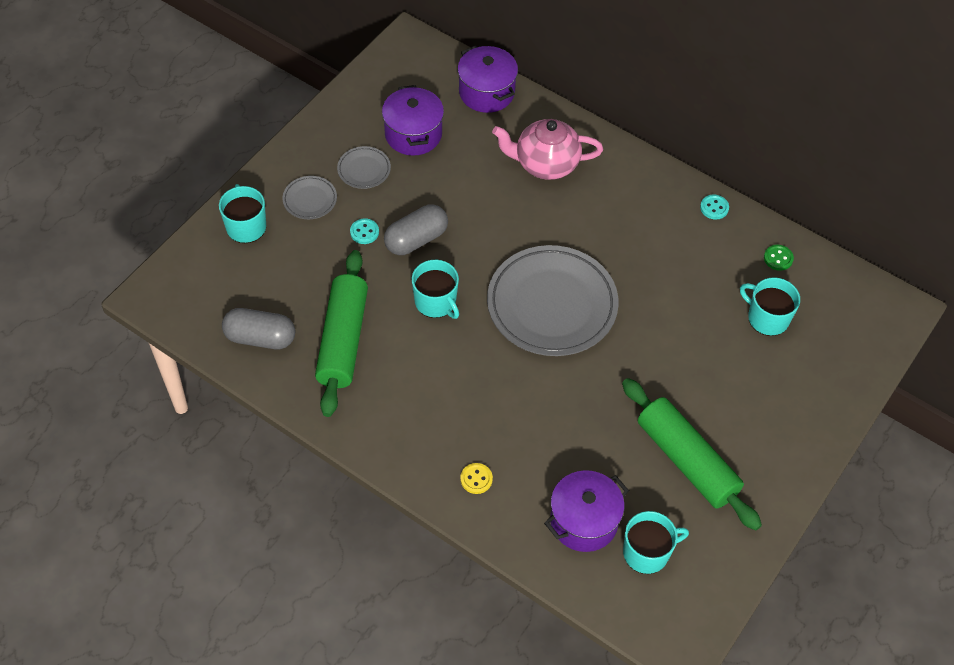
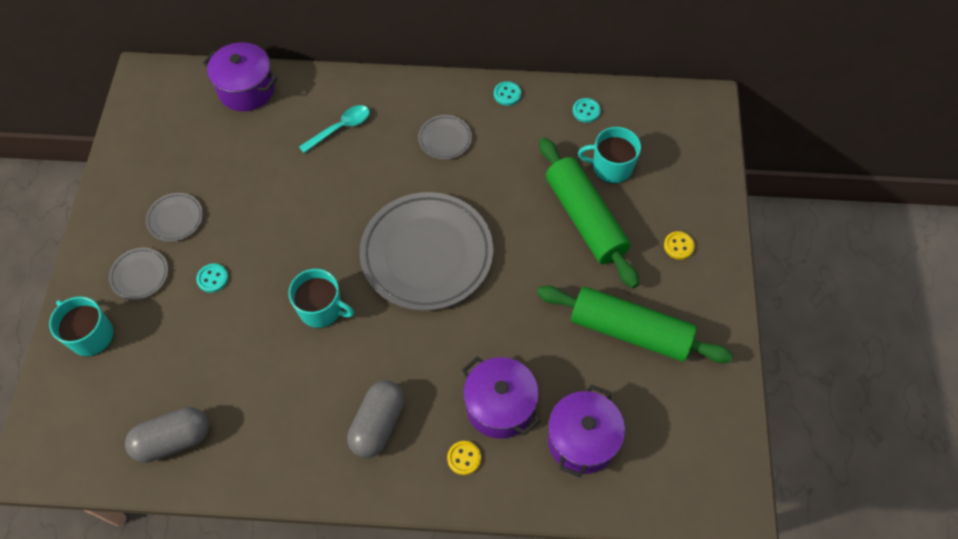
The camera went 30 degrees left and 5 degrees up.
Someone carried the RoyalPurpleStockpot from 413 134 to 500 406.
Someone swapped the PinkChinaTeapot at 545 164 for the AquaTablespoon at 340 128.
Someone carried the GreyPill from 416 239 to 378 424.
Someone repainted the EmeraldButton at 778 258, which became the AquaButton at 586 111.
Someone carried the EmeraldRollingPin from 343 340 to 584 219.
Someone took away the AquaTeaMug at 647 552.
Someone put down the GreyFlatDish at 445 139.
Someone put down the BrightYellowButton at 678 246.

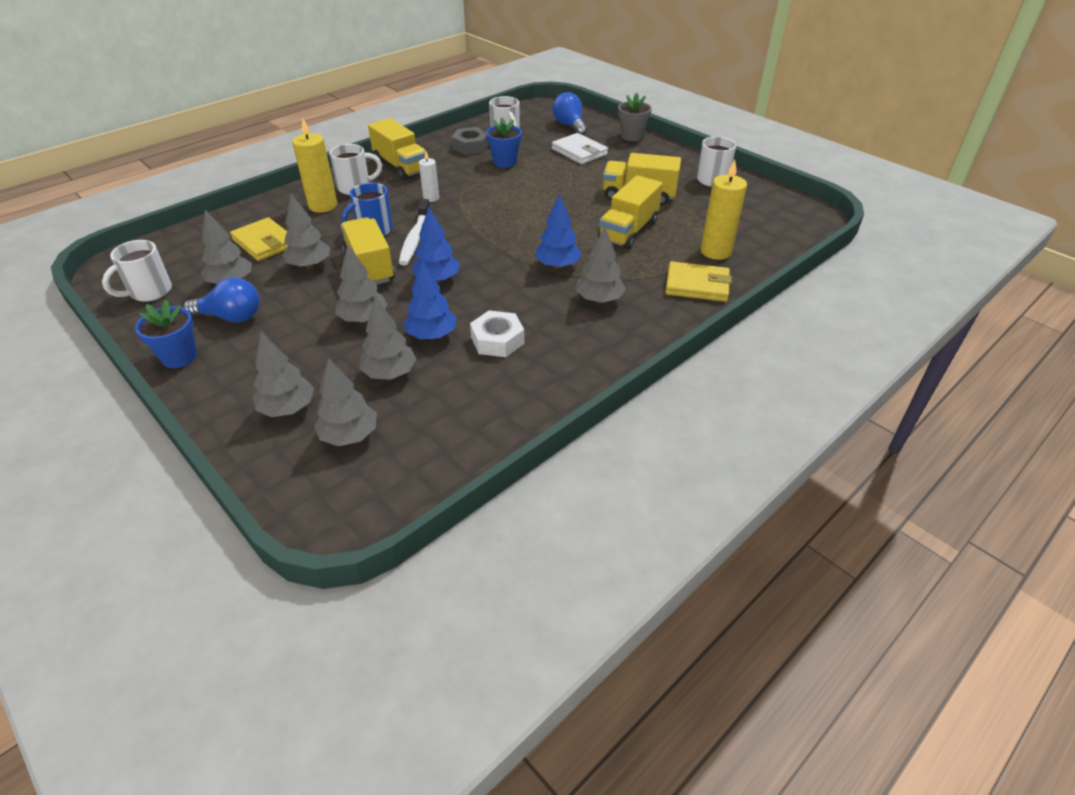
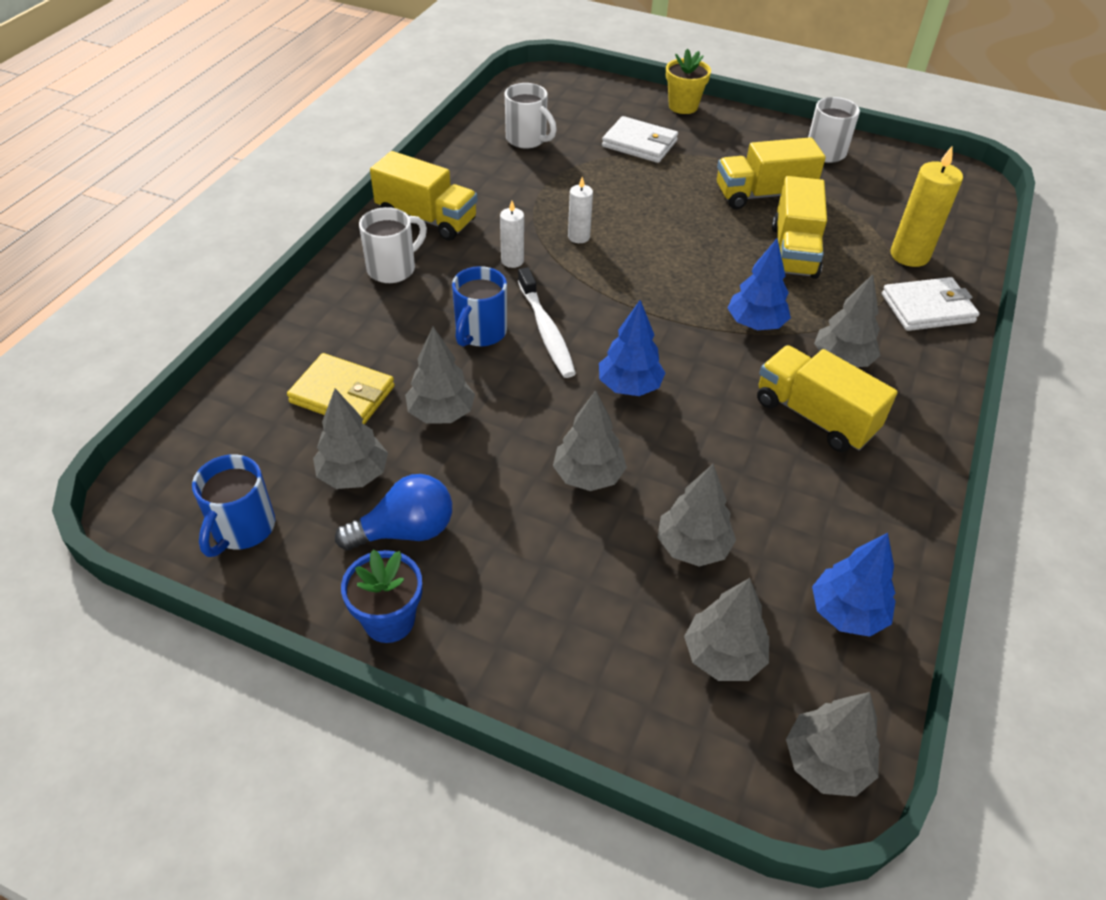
The camera went 25 degrees left and 5 degrees up.
Someone took away the CobaltBulb at 569 126.
Someone repainted the GreyFlowerPot at 632 136, which became the BrightYellowFlowerPot at 683 106.
Someone took away the CobaltFlowerPot at 505 162.
Someone took away the BrightYellowPillarCandle at 323 206.
Someone took away the GreyHexagonNut at 471 146.
Someone carried the BrightYellowLorry from 369 267 to 814 416.
Someone repainted the WhiteTeaMug at 149 292, which became the CobaltTeaMug at 242 529.
Someone carried the CobaltToyTree from 432 335 to 847 613.
Someone repainted the BrightYellowBillfold at 697 285, which became the WhiteBillfold at 927 308.
Someone took away the WhiteHexagonNut at 497 340.
Someone carried the GreyToyTree from 288 409 to 826 762.
Someone put down the WhitePillarCandle at 578 237.

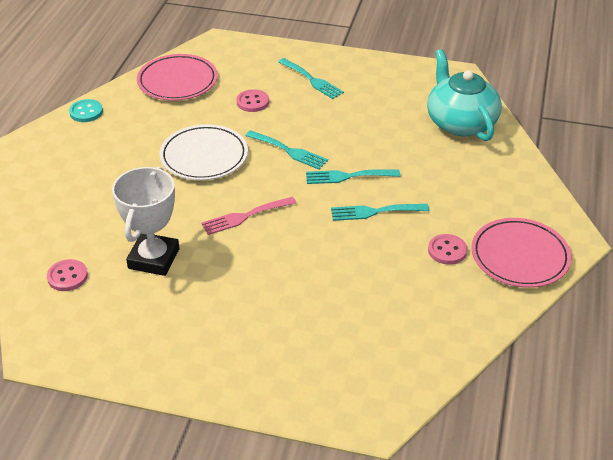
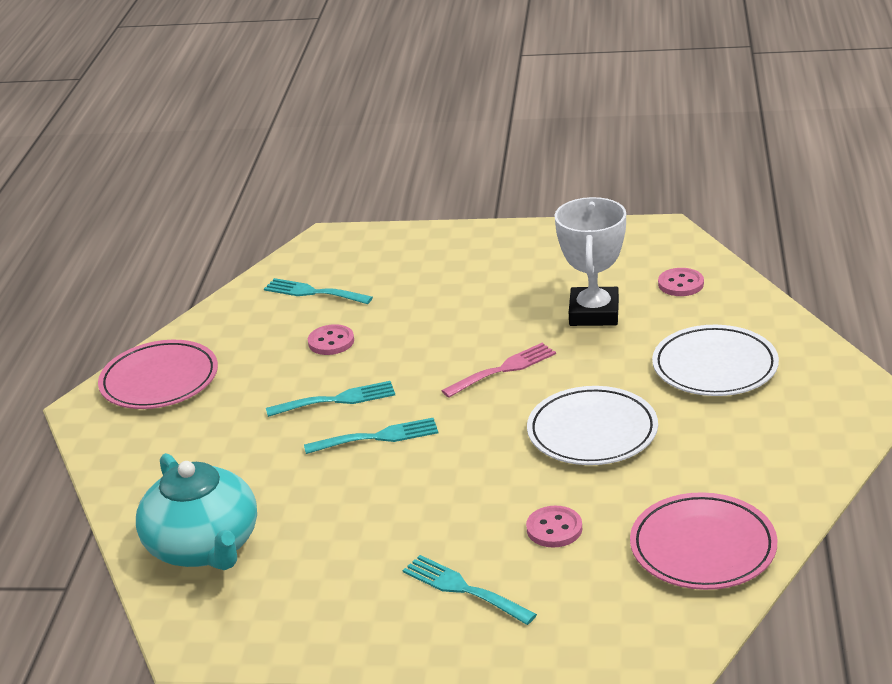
The camera went 175 degrees right and 10 degrees down.
Someone took away the AquaButton at 86 112.
Someone carried the AquaDinnerFork from 289 151 to 313 292.
Someone carried the PinkButton from 447 250 to 331 342.
Someone put down the WhiteFlatDish at 715 366.

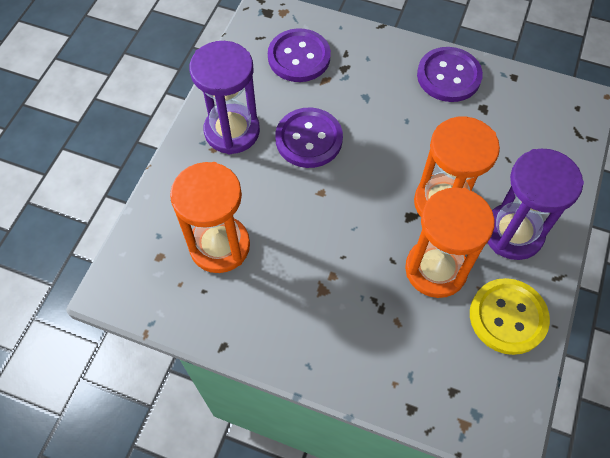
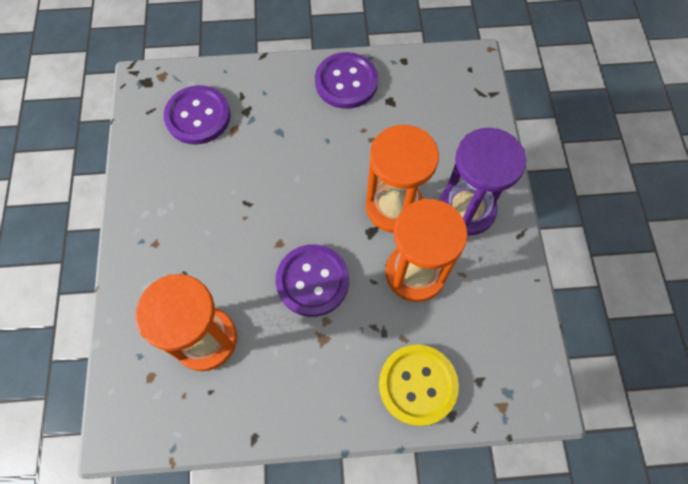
The camera went 25 degrees left and 5 degrees up.
Someone took away the RoyalPurpleSandglass at 232 131.
Someone carried the RoyalPurpleButton from 309 139 to 312 281.
Someone carried the BrightYellowButton from 508 317 to 417 385.

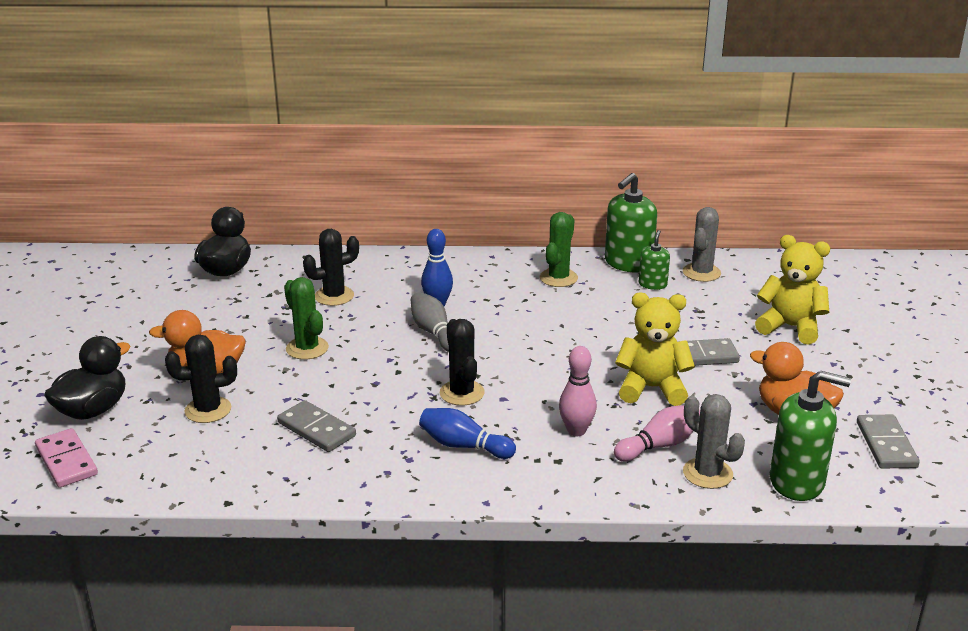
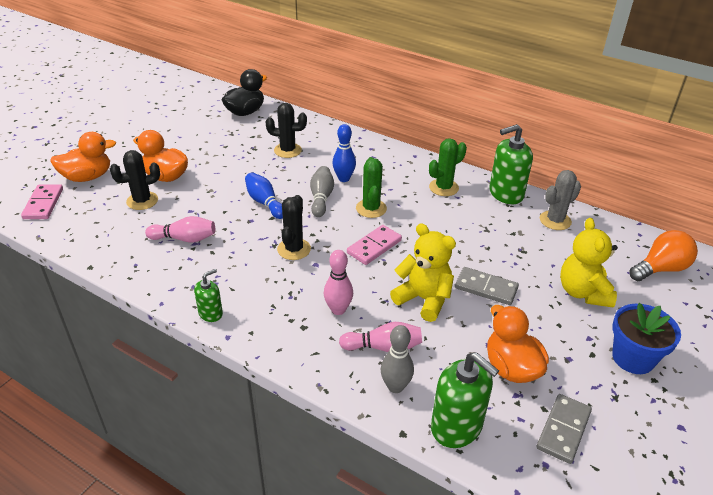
The camera went 30 degrees right and 10 degrees up.
Someone carried the EmeraldSoapDispenser from 652 284 to 210 313.
Someone rotated the BrightYellowStuffedBear at 790 327 by 150 degrees counterclockwise.
Someone carried the EmeraldCactus from 307 348 to 371 208.
Someone rotated the BlackCactus at 208 410 by 45 degrees counterclockwise.
Someone repainted the BlackToyDuck at 93 410, which became the BrightOrangeToyDuck at 87 177.
Someone swapped the GreyCactus at 707 473 for the GreyBowlingPin at 395 386.
Someone swapped the GreyDomino at 316 429 for the PinkBowlingPin at 184 239.
Someone carried the CobaltBowlingPin from 463 446 to 265 203.
Someone put down the PinkDomino at 374 246.
Someone put down the BrightOrangeBulb at 660 269.
Someone put down the CobaltFlowerPot at 633 358.

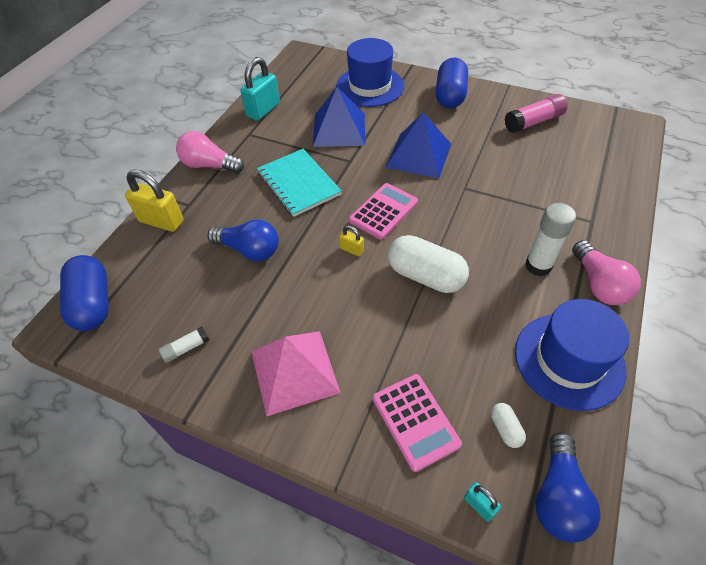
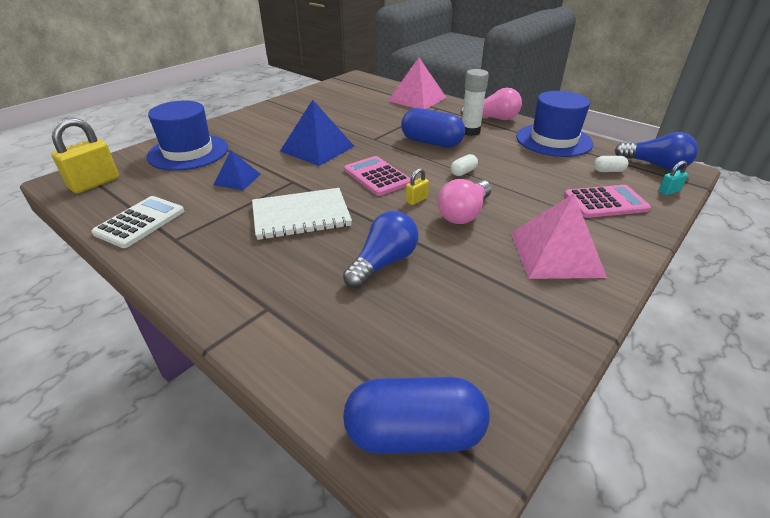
The camera went 75 degrees left and 15 degrees down.
Someone swapped the AquaPadlock at 263 110 for the WhiteCalculator at 140 222.
Someone carried the CobaltPill from 450 96 to 431 143.
Someone scaled the CobaltPyramidShape at 339 129 by 0.57.
Someone took away the PinkGlue at 533 122.
Someone carried the PinkBulb from 209 165 to 464 214.
Someone repainted the AquaNotepad at 298 184, which became the WhiteNotepad at 301 216.
Someone carried the BrightYellowPadlock from 161 221 to 94 183.
Someone scaled the WhitePill at 425 276 by 0.45.
Someone took away the WhiteGlue at 186 348.
Someone put down the PinkPyramidShape at 417 99.

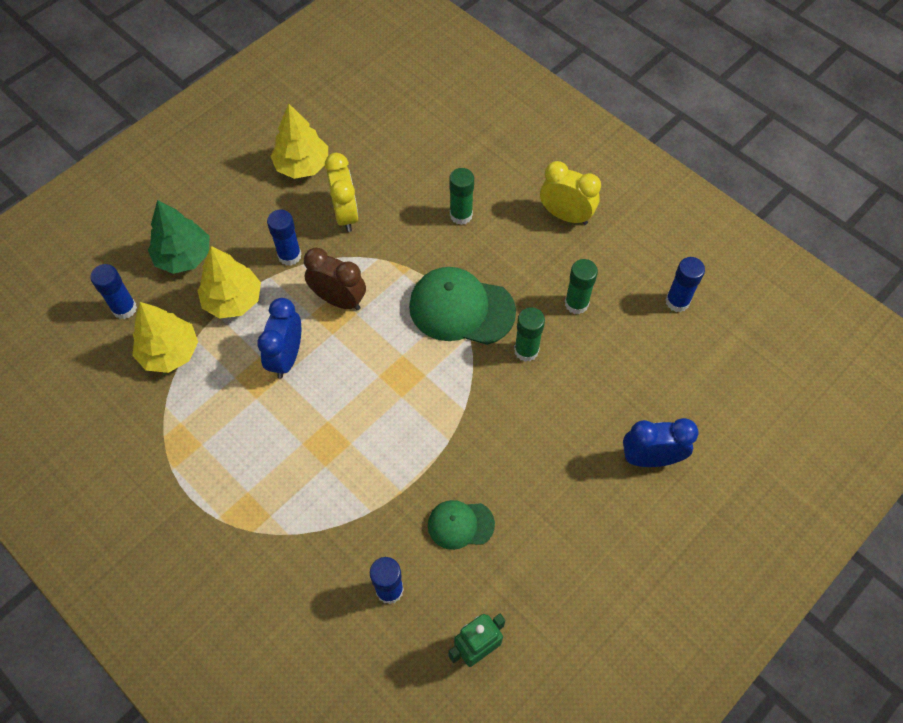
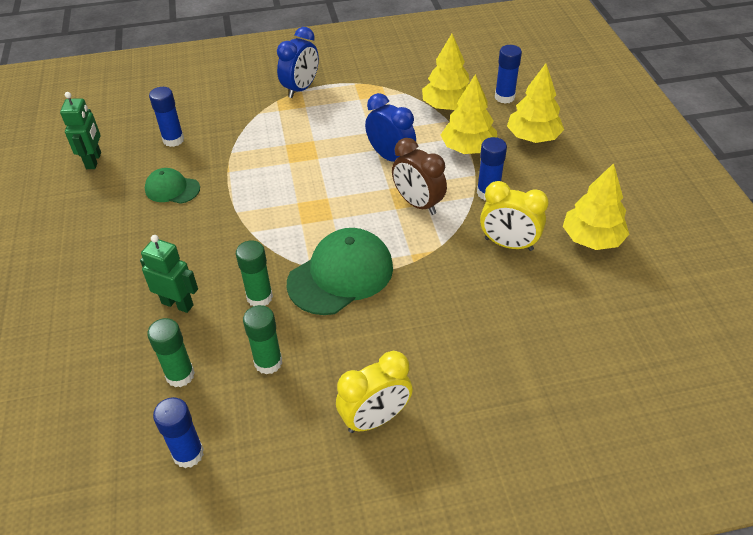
The camera went 125 degrees right and 15 degrees down.
Someone carried the EmeraldGlue from 461 215 to 180 375.
Someone repainted the EmeraldToyTree at 184 256, which became the BrightYellowToyTree at 533 137.
Someone rotated the DarkBrownBedsideClock at 339 300 by 75 degrees clockwise.
Someone carried the CobaltBedsideClock from 650 458 to 301 89.
Someone rotated the EmeraldBaseballCap at 460 524 by 105 degrees counterclockwise.
Someone put down the EmeraldRobotFigure at 177 304.

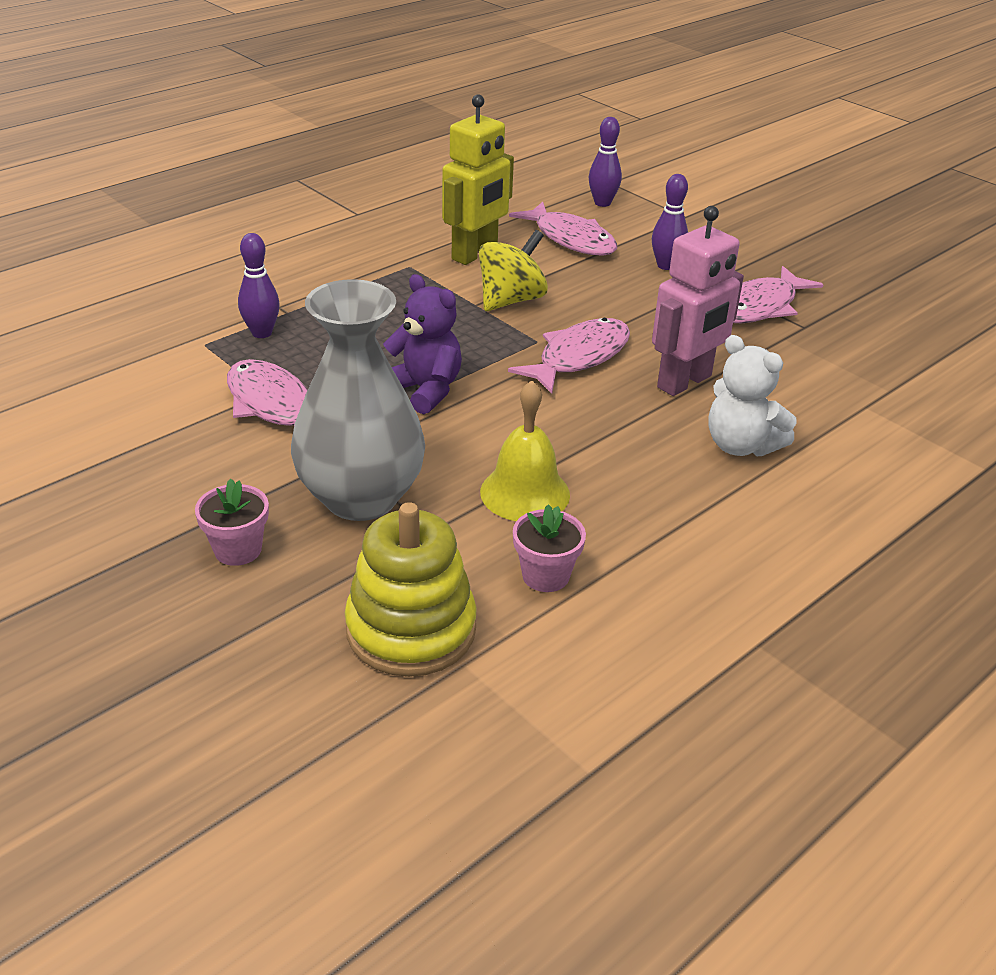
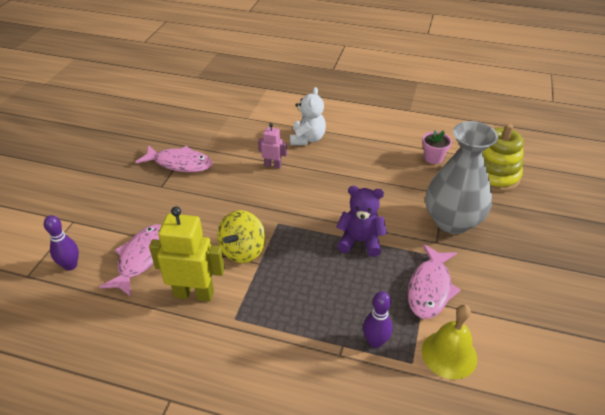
The camera went 120 degrees left and 5 degrees up.
Someone took away the RoyalPurpleBowlingPin at 666 265.
Someone scaled the PinkRobotFigure at 685 382 by 0.54.
Someone rotated the BrightYellowSpinningTop at 511 300 by 75 degrees counterclockwise.
Someone rotated the RoyalPurpleStuffedBear at 424 390 by 90 degrees clockwise.
Someone took away the PinkFishFigure at 579 357.
Someone carried the BrightYellowSchoolBell from 525 493 to 449 354.
Someone took away the PinkFlowerPot at 238 550.

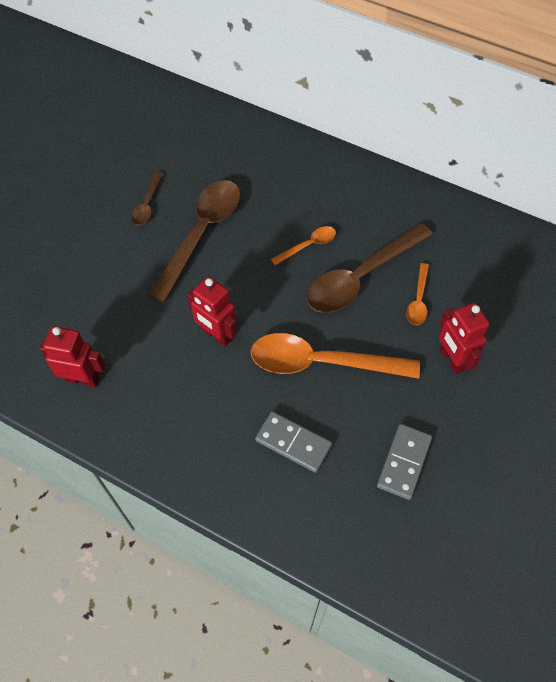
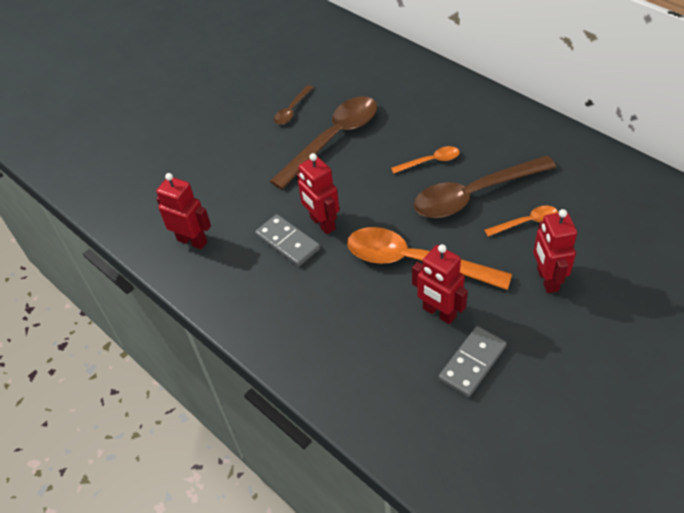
The camera went 20 degrees right and 10 degrees down.
Someone rotated the BrightOrangeTablespoon at 418 300 by 135 degrees counterclockwise.
Someone carried the GreyDomino from 293 443 to 287 242.
Someone put down the CrimsonRobotFigure at 439 313.

